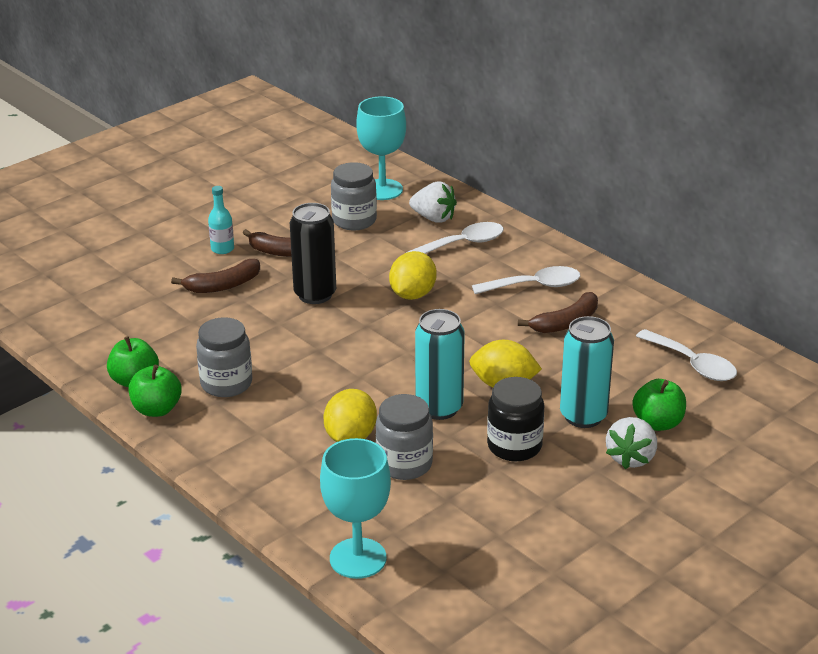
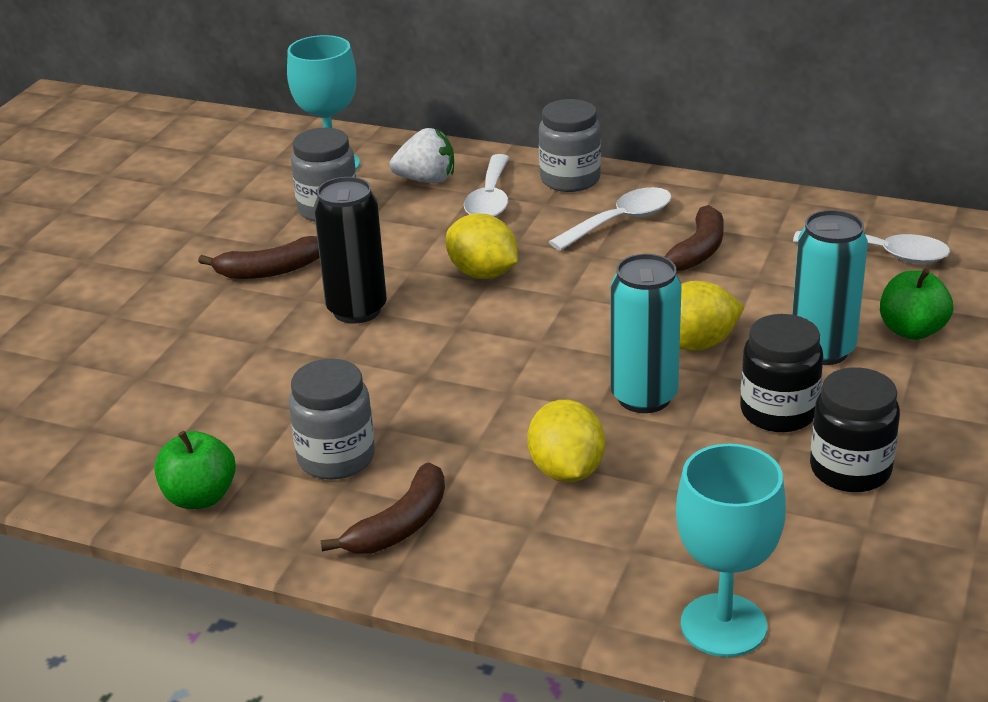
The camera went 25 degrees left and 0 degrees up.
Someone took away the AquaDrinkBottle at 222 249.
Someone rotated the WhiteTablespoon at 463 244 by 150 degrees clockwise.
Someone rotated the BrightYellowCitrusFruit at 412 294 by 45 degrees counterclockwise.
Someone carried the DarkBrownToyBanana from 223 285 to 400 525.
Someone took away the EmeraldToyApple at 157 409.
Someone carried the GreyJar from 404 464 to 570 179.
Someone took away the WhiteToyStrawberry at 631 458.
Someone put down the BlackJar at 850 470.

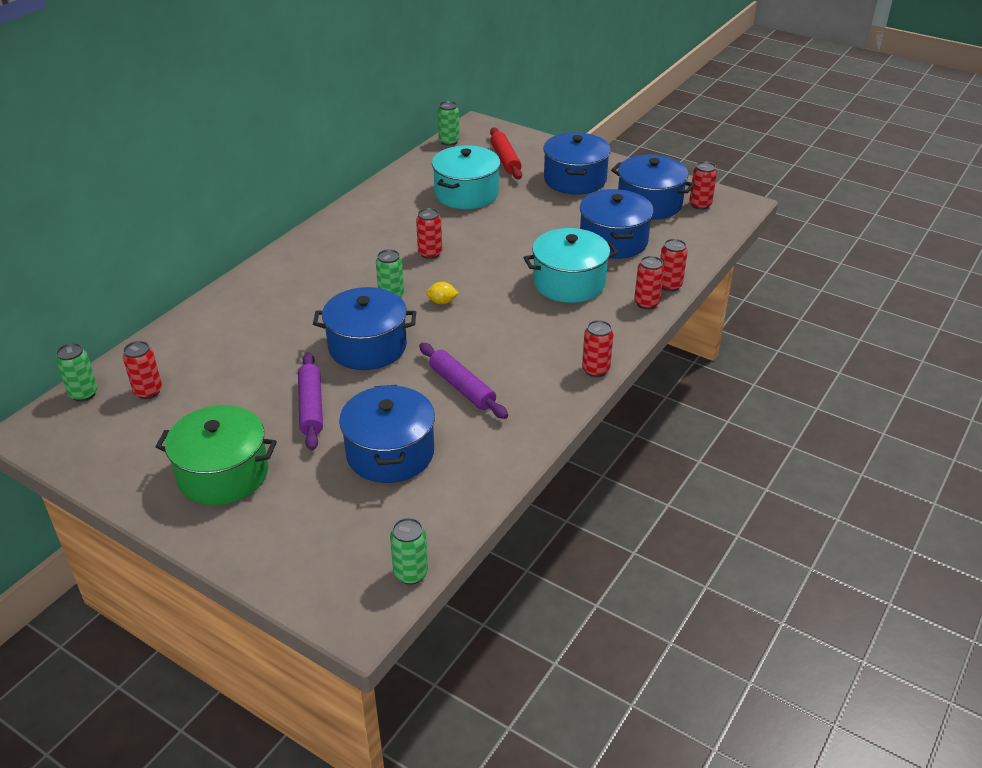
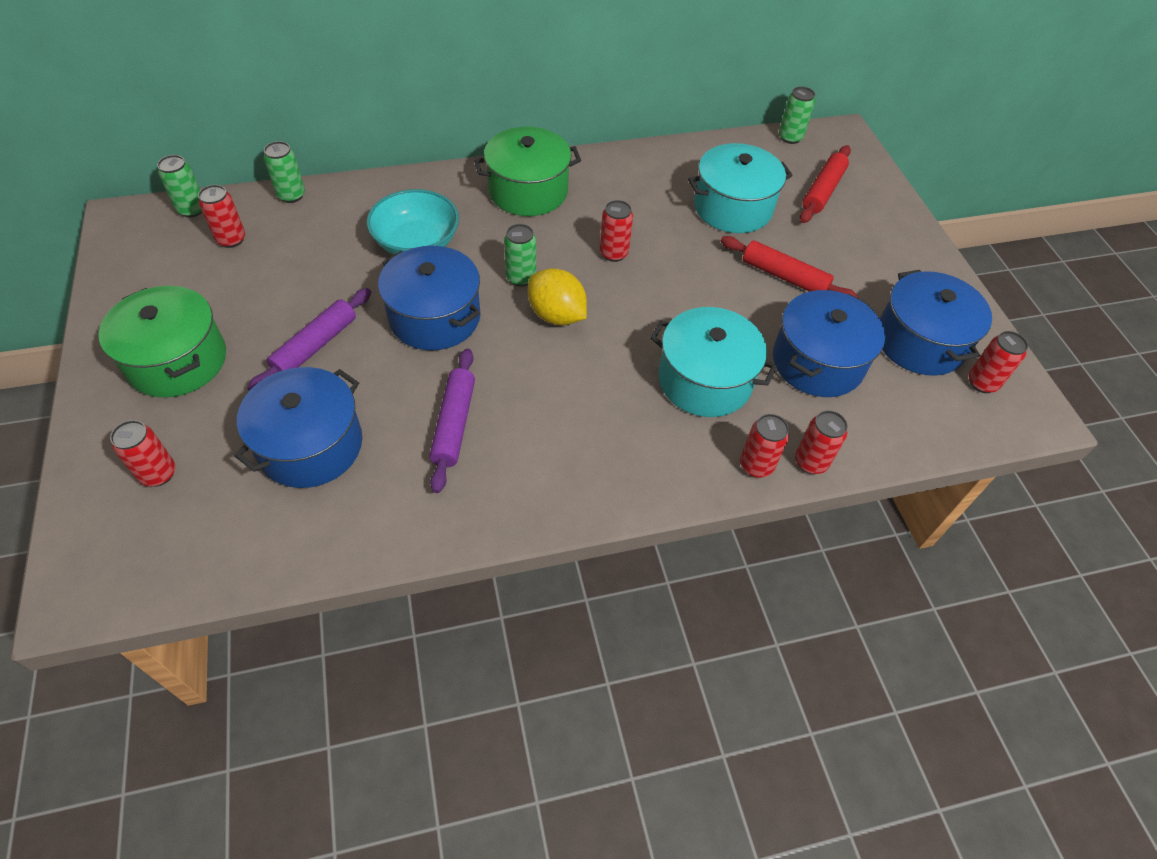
The camera went 40 degrees right and 15 degrees up.
Someone took away the CobaltStockpot at 575 180.
Someone scaled the BrightYellowCitrusFruit at 442 302 by 1.92.
Someone carried the CrimsonCan from 595 370 to 158 474.
Someone carried the EmeraldCan from 411 573 to 291 195.
Someone put down the EmeraldStockpot at 528 191.
Someone put down the AquaBowl at 417 243.
Someone put down the CrimsonRollingPin at 784 276.

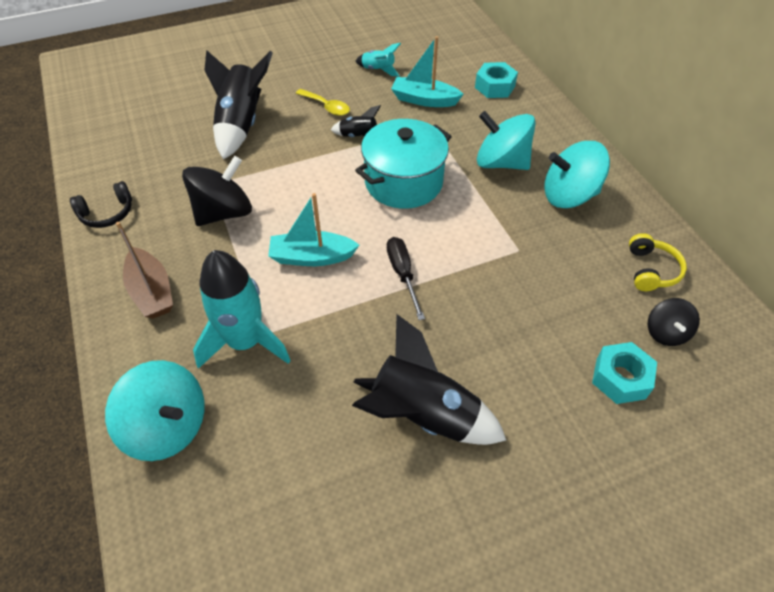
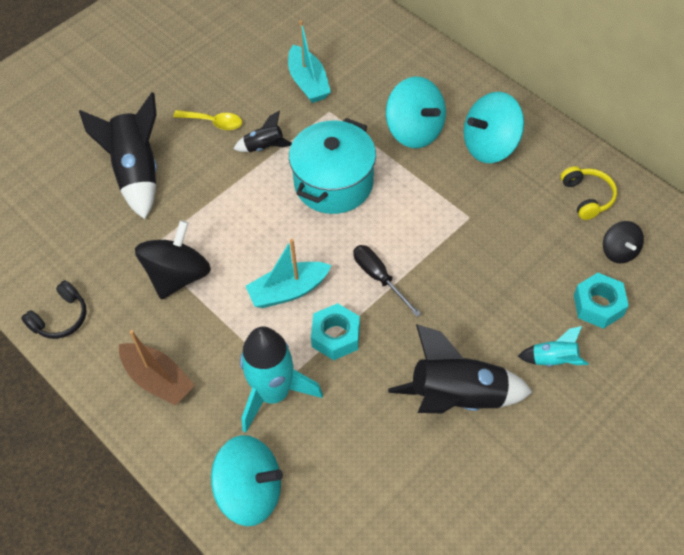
The camera went 20 degrees left and 5 degrees up.
Someone rotated the AquaBoat at 424 100 by 105 degrees counterclockwise.
Someone carried the AquaToyRocket from 378 70 to 553 360.
Someone carried the AquaHexagonNut from 494 87 to 335 336.
Someone rotated the AquaSpinningTop at 501 162 by 135 degrees counterclockwise.

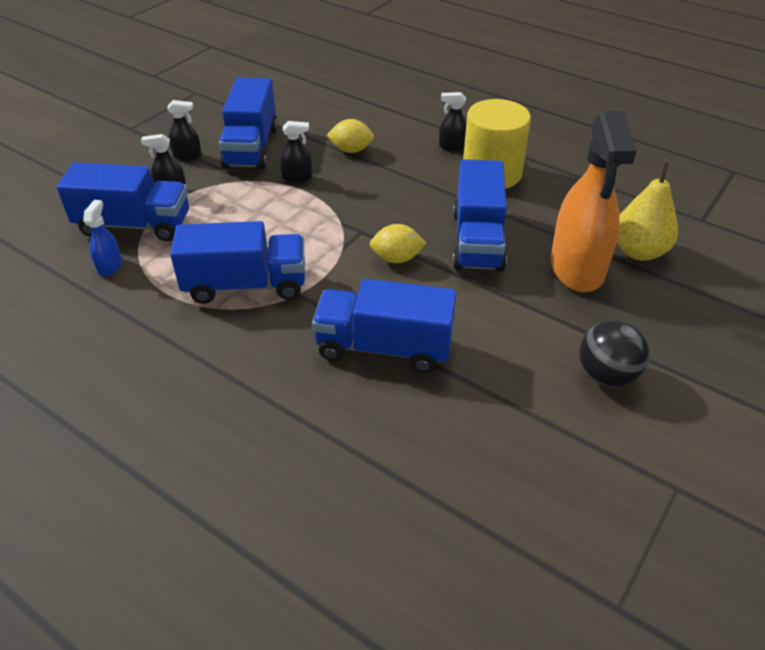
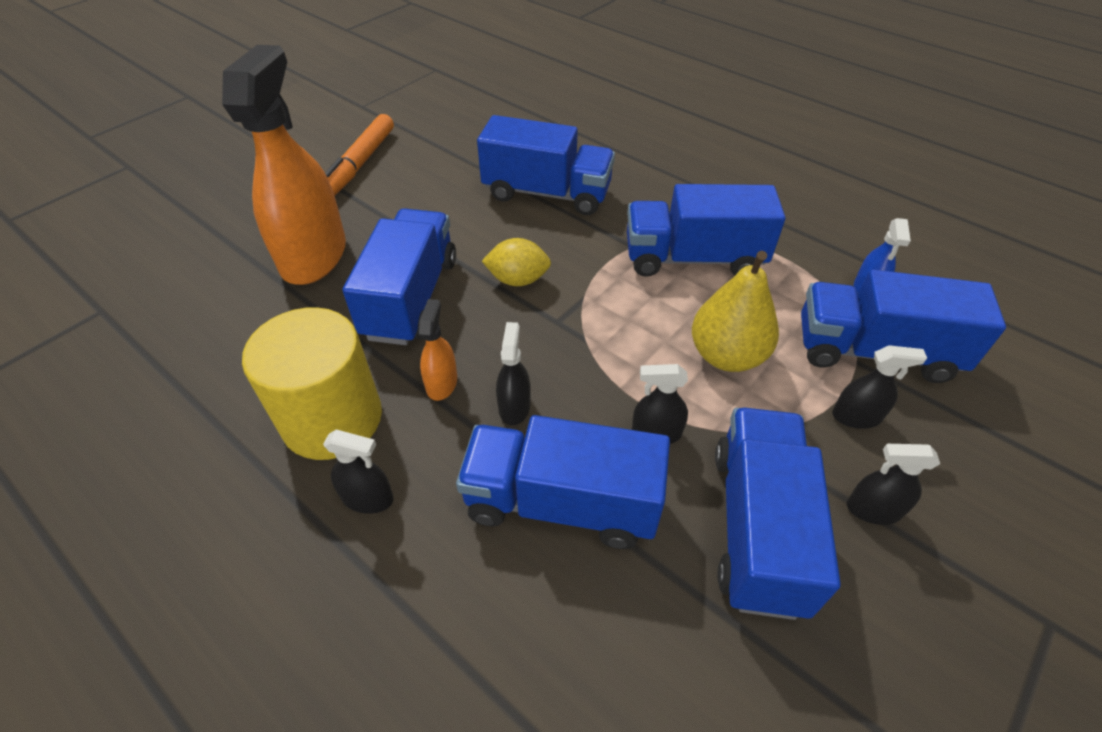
The camera went 175 degrees left and 5 degrees up.
Someone swapped the BrightYellowCitrusFruit at 351 150 for the CobaltLorry at 561 502.
Someone carried the BrightYellowPear from 639 251 to 726 355.
Someone swapped the BlackSphere at 606 375 for the BrightOrangeMarkerPen at 360 164.
Someone put down the BrightOrangeSprayer at 441 383.
Someone put down the BlackSprayer at 514 406.

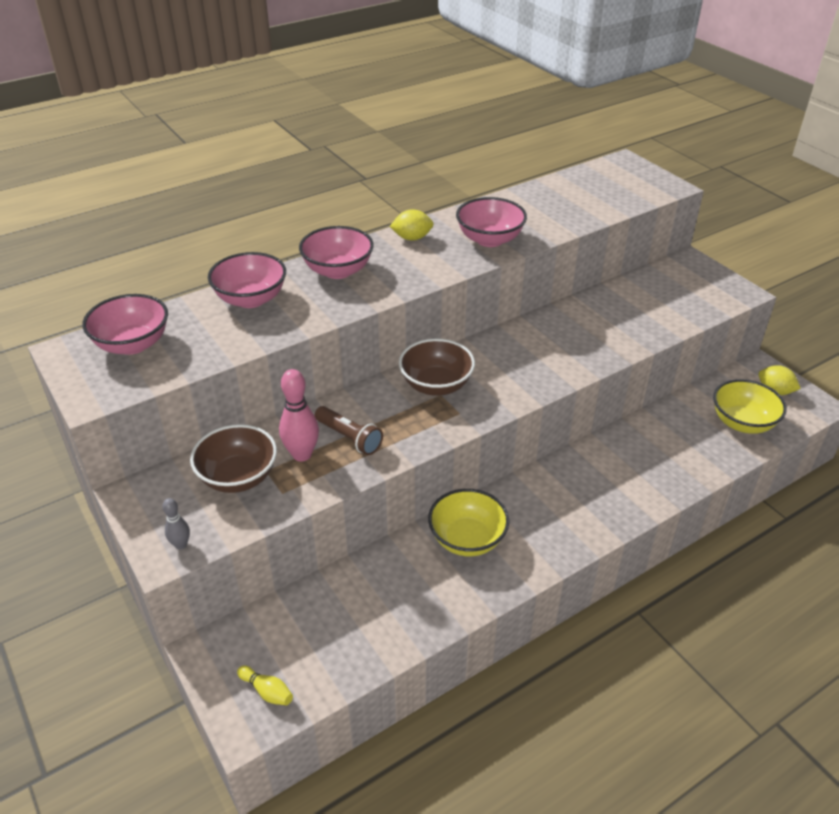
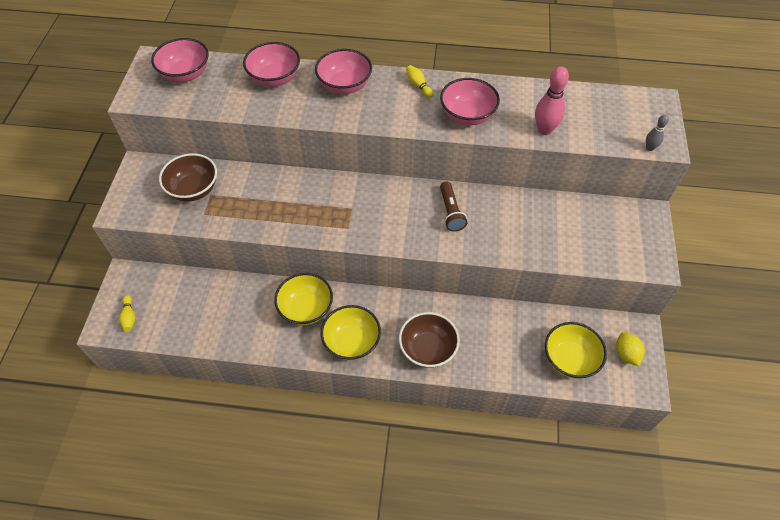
The camera went 40 degrees right and 15 degrees up.
Someone swapped the BrightYellowCitrusFruit at 412 238 for the BrightYellowBowlingPin at 418 85.
Someone carried the DarkBrownBowl from 436 385 to 428 349.
Someone carried the PinkBowlingPin from 302 454 to 544 130.
Someone carried the DarkBrownFlashlight from 349 438 to 450 212.
Someone carried the GreyBowlingPin from 181 545 to 649 148.
Someone put down the BrightYellowBowl at 351 342.

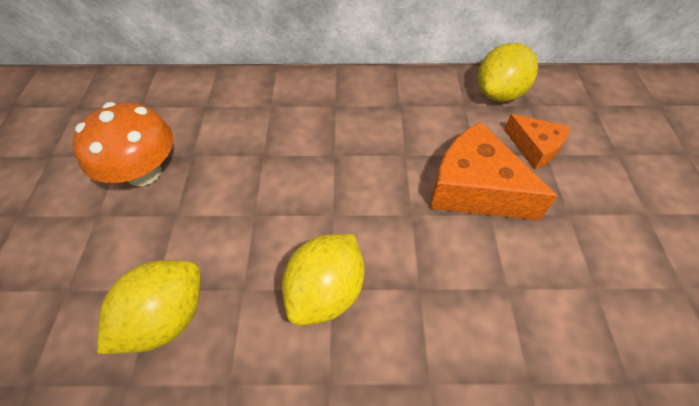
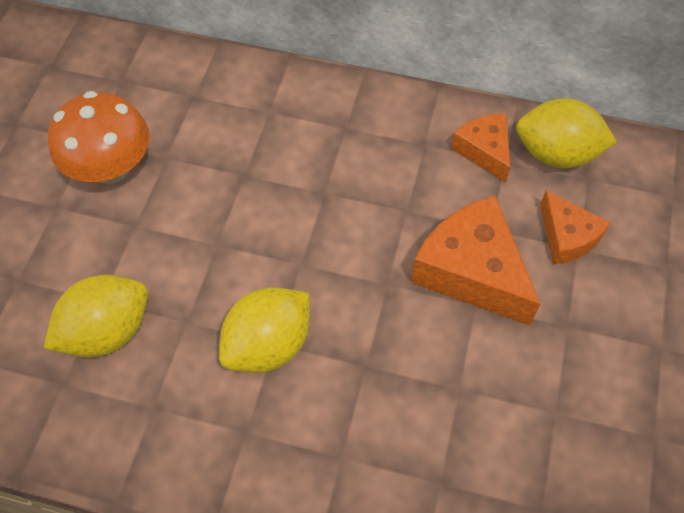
The camera went 15 degrees right and 5 degrees up.
Someone rotated the BrightYellowCitrusFruit at 499 93 by 45 degrees clockwise.
Someone put down the BrightOrangeCheese at 484 151.

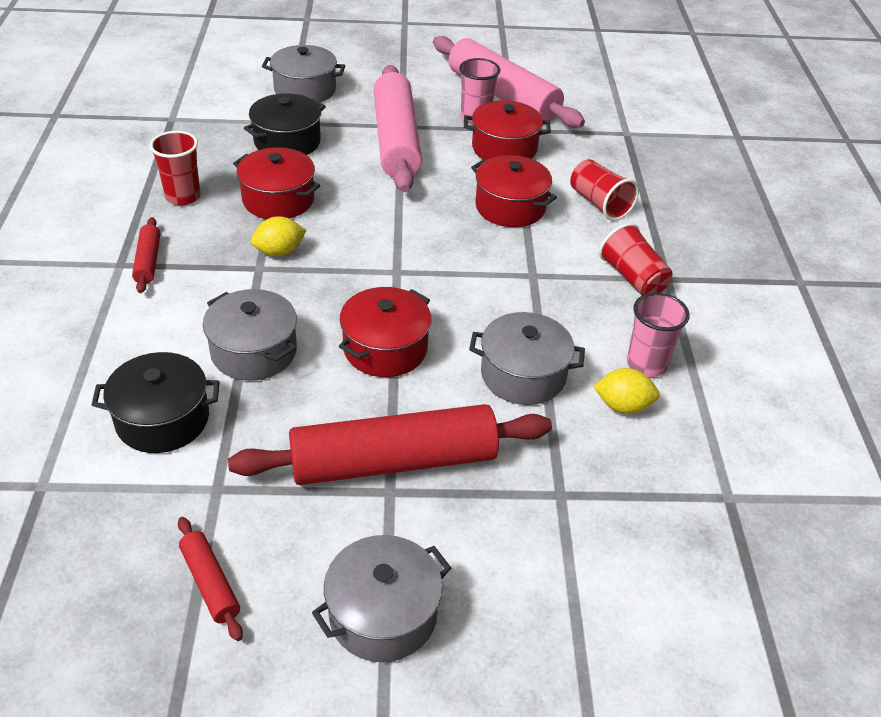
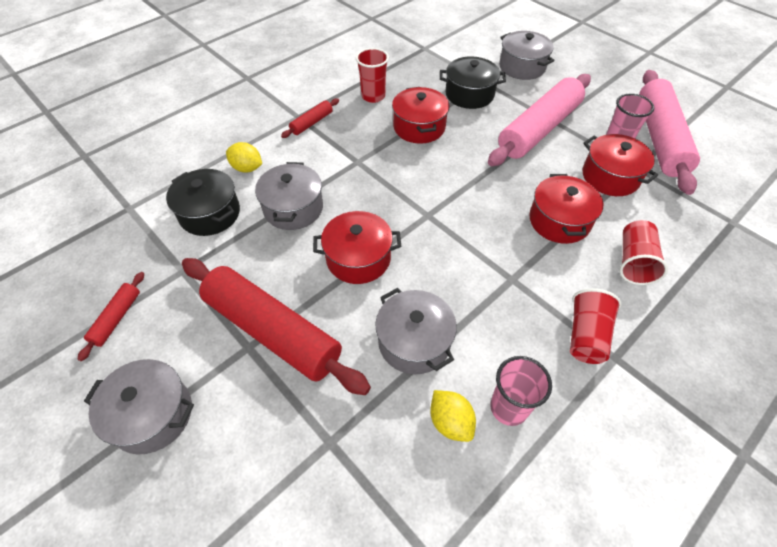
The camera went 50 degrees right and 10 degrees up.
Someone carried the BrightYellowCitrusFruit from 279 252 to 247 168.

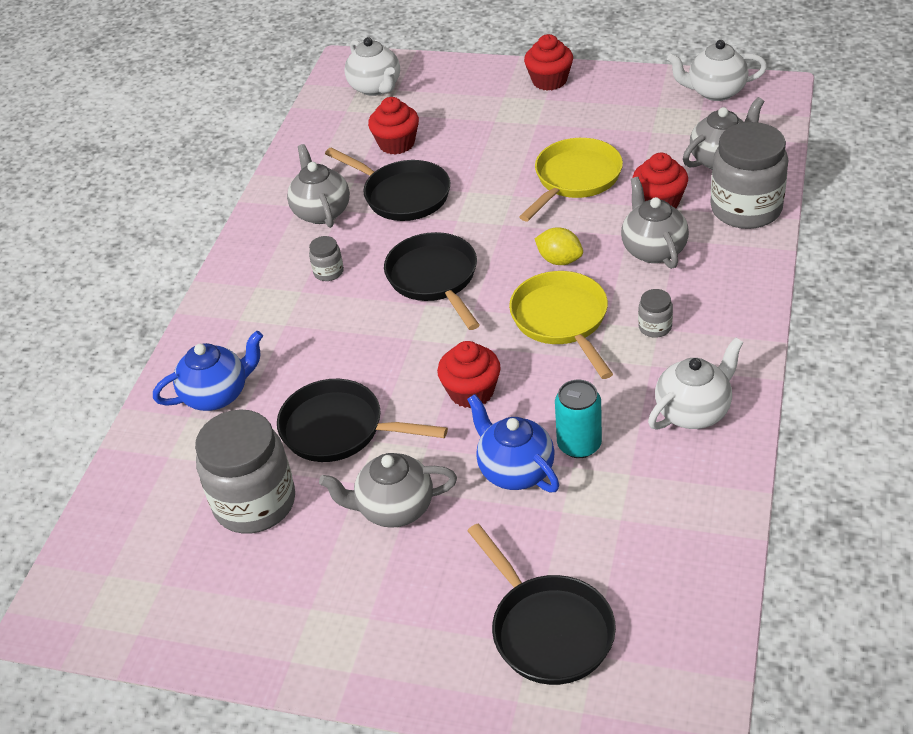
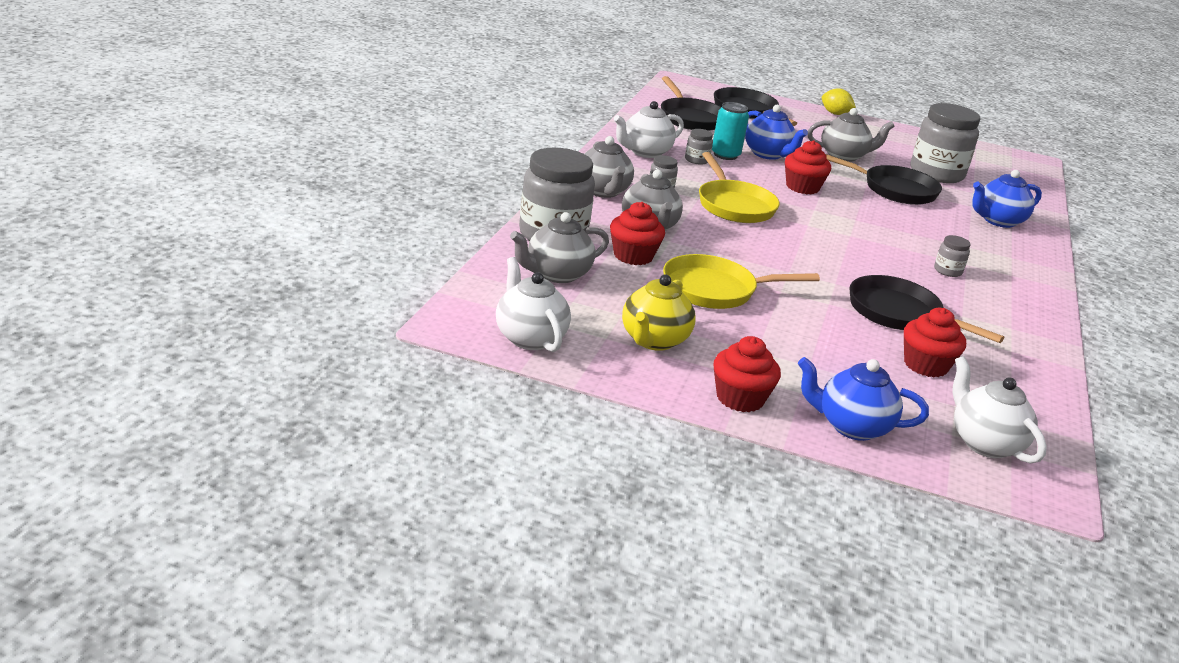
The camera went 175 degrees right and 15 degrees down.
Someone rotated the WhiteChinaTeapot at 715 92 by 120 degrees counterclockwise.
Someone rotated the BrightYellowSkillet at 575 179 by 45 degrees clockwise.
Someone carried the GreyChinaTeapot from 321 212 to 603 191.
Someone carried the BrightYellowCitrusFruit from 559 260 to 835 114.
Someone carried the BlackSkillet from 435 279 to 690 118.
Someone put down the GreyJar at 696 160.
Someone put down the BrightYellowChinaTeapot at 653 340.
Someone put down the CobaltChinaTeapot at 852 427.

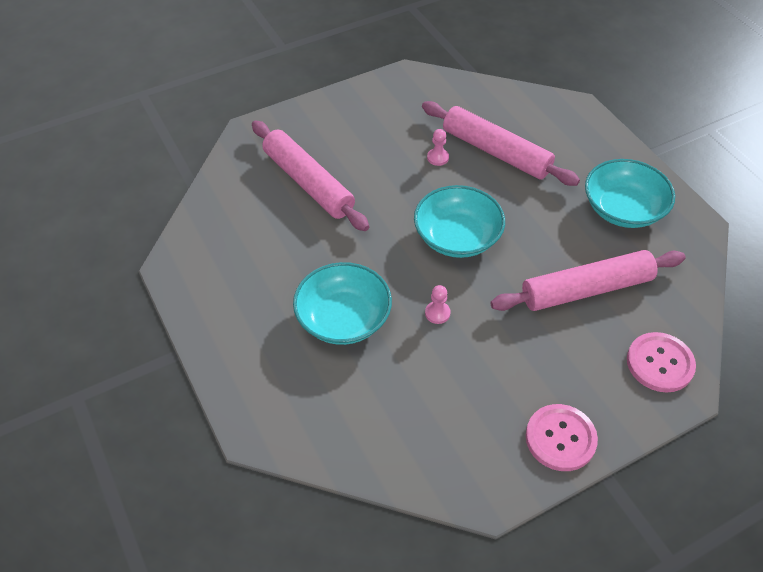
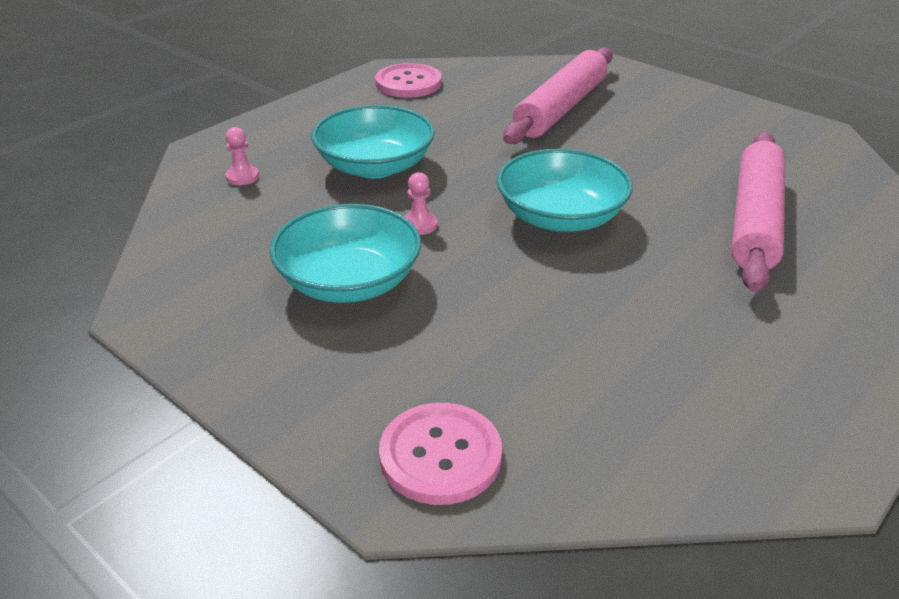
The camera went 70 degrees right and 15 degrees down.
Someone carried the PinkPawn from 437 158 to 242 177.
Someone carried the AquaBowl from 623 209 to 349 282.
Someone took away the PinkRollingPin at 586 289.
Someone carried the PinkButton from 560 438 to 408 83.

